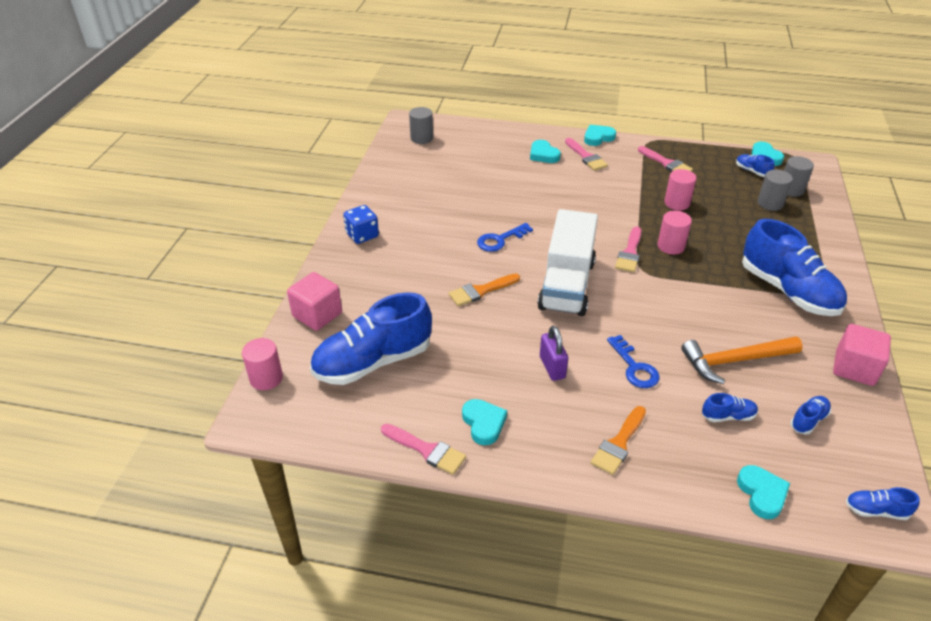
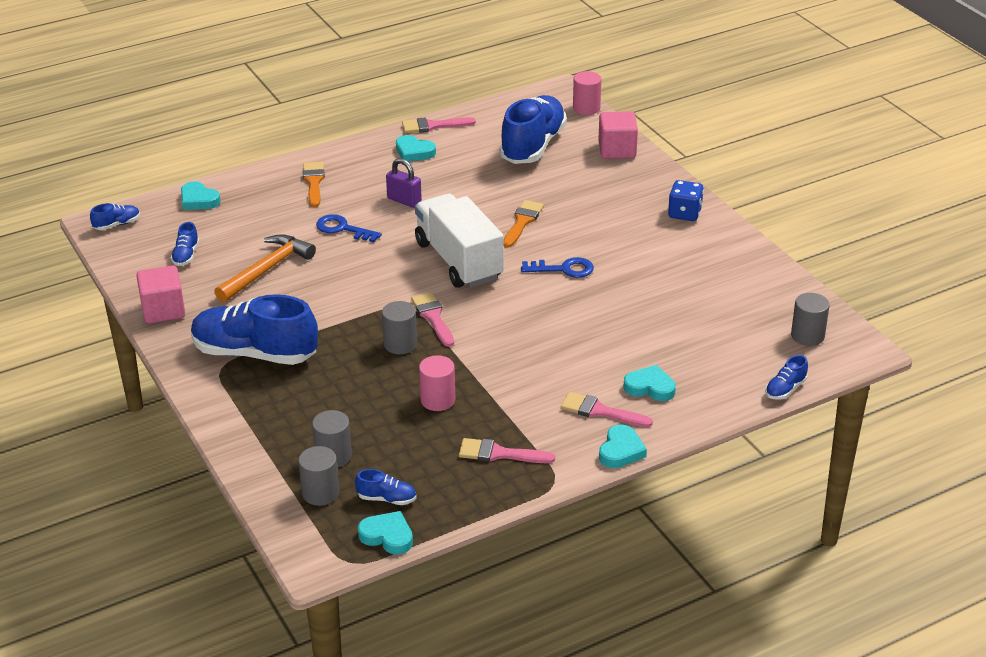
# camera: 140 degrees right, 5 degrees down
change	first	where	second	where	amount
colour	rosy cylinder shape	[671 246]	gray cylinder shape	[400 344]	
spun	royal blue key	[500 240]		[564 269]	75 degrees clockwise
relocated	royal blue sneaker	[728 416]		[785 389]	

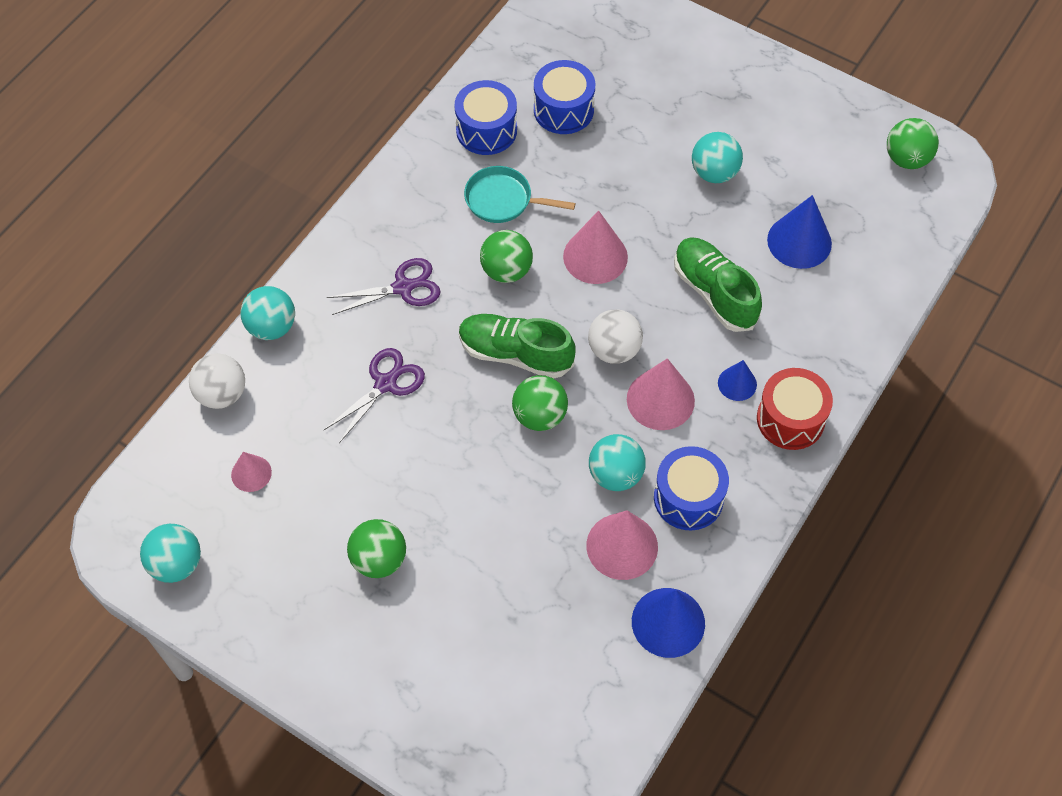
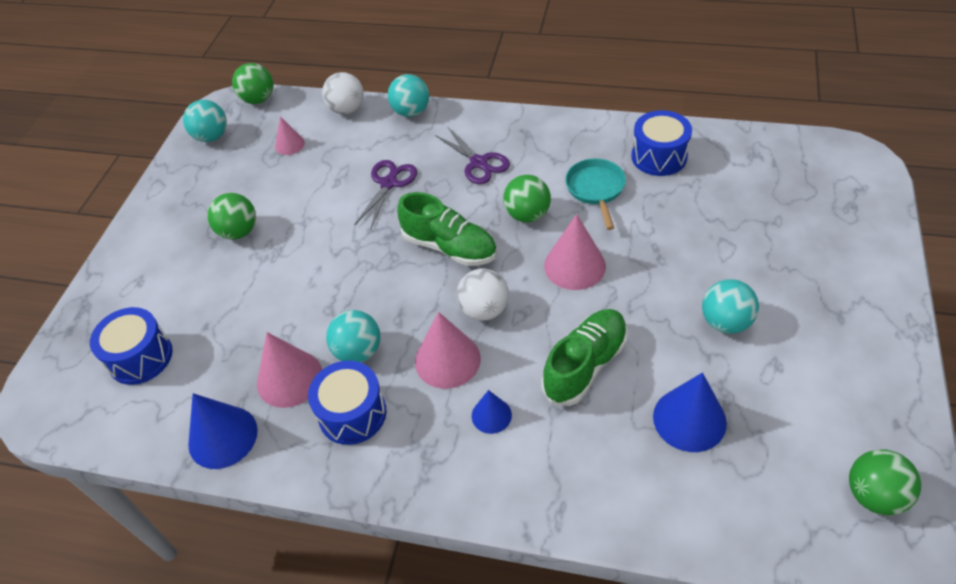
# camera: 75 degrees right, 10 degrees down
change	first	where	second	where	amount
relocated	royal blue toy drum	[563 110]		[140 357]	
relocated	green sphere	[540 416]		[258 99]	
spun	royal purple pair of scissors	[385 384]		[389 183]	90 degrees counterclockwise
spun	green sneaker	[515 354]		[449 247]	120 degrees clockwise
missing	scarlet toy drum	[790 419]			

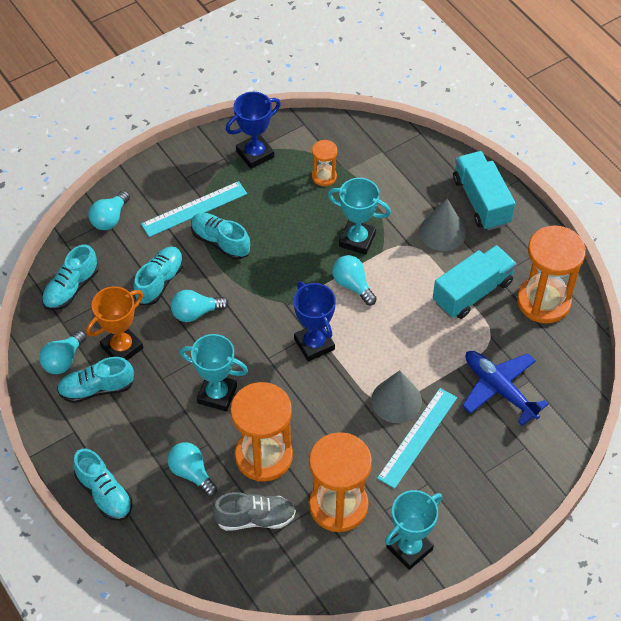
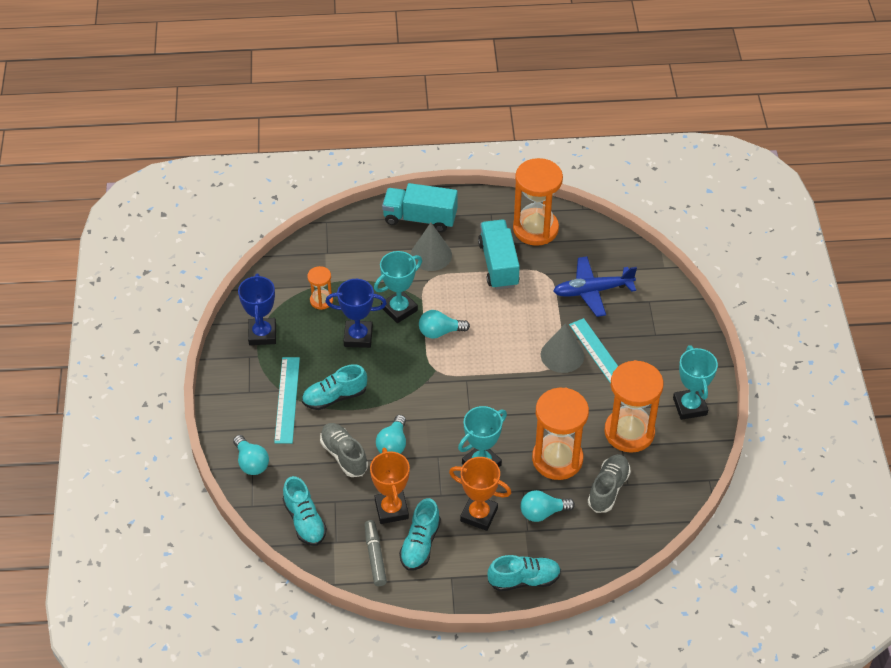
# camera: 60 degrees left, 5 degrees down
change	first	where	second	where	amount
colour	turquoise sneaker	[159 281]	gray sneaker	[344 455]	
relocated	royal blue prize cup	[314 344]		[358 337]	
exchanged	turquoise light bulb	[63 360]	gray felt pen	[375 556]	
appeared			orange-coloured prize cup	[479 515]	

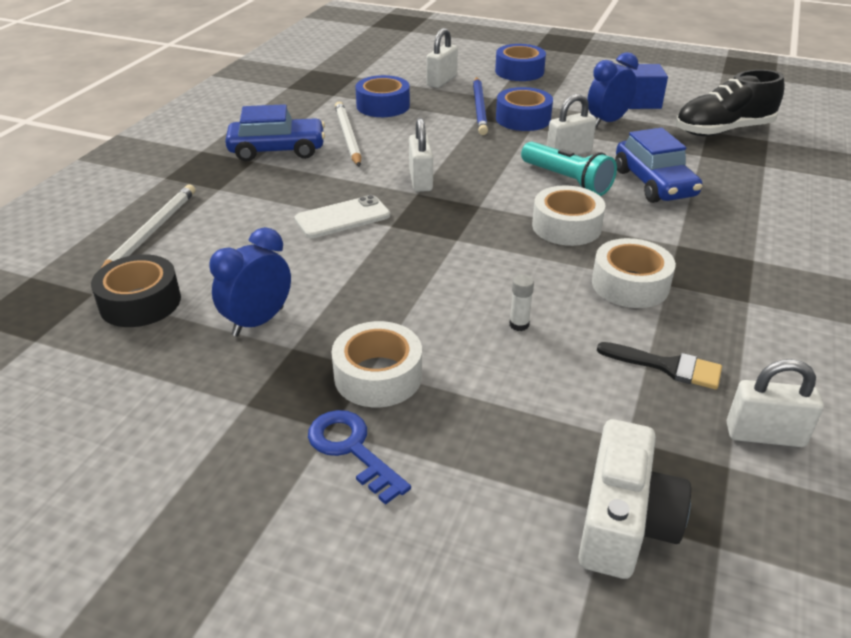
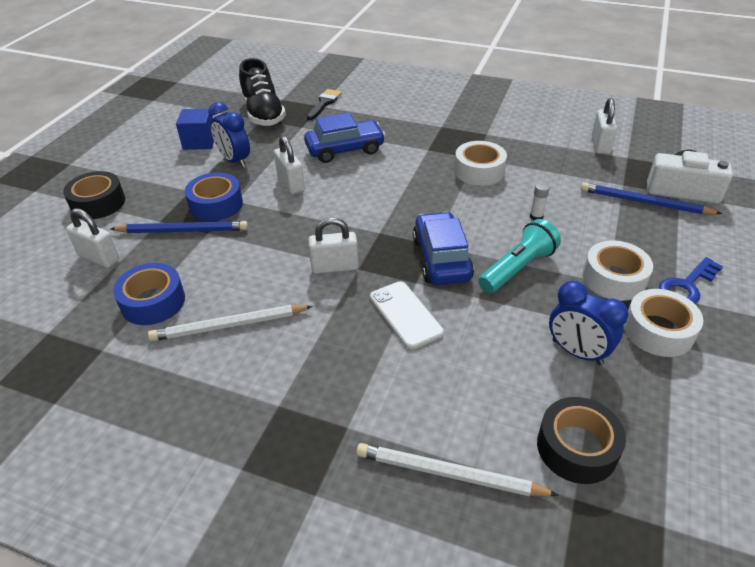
# camera: 90 degrees left, 5 degrees up
change	first	where	second	where	amount
colour	royal blue sticky tape	[519 71]	ebony sticky tape	[98 203]	
relocated	ebony paintbrush	[667 366]		[324 103]	
relocated	royal blue automobile	[277 150]		[441 259]	
relocated	turquoise torch	[567 180]		[517 268]	
appeared			royal blue wooden pencil	[644 203]	
relocated	snow-white sticky tape	[566 226]		[658 331]	

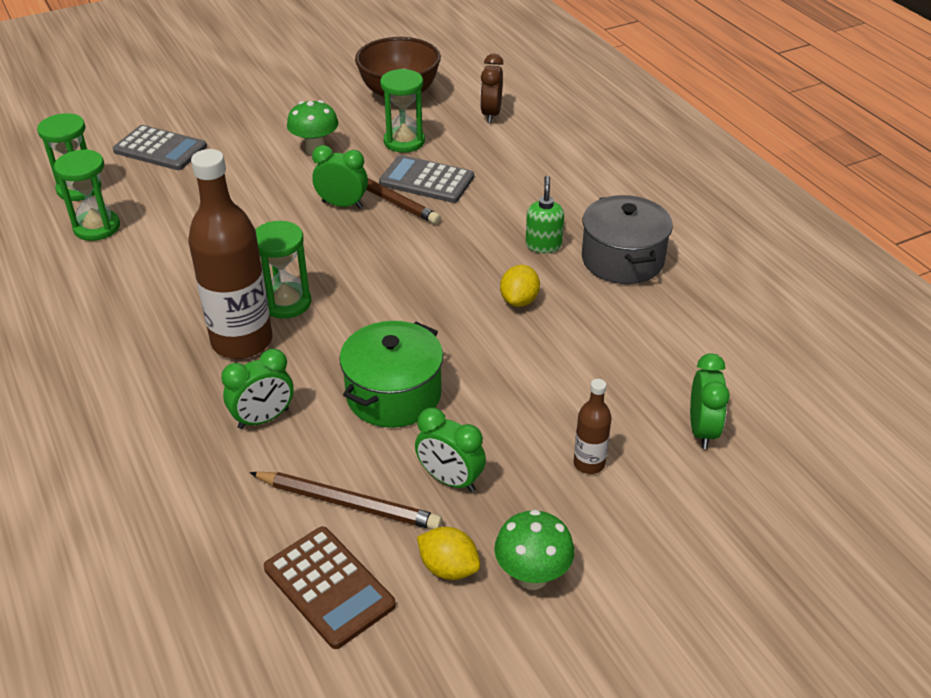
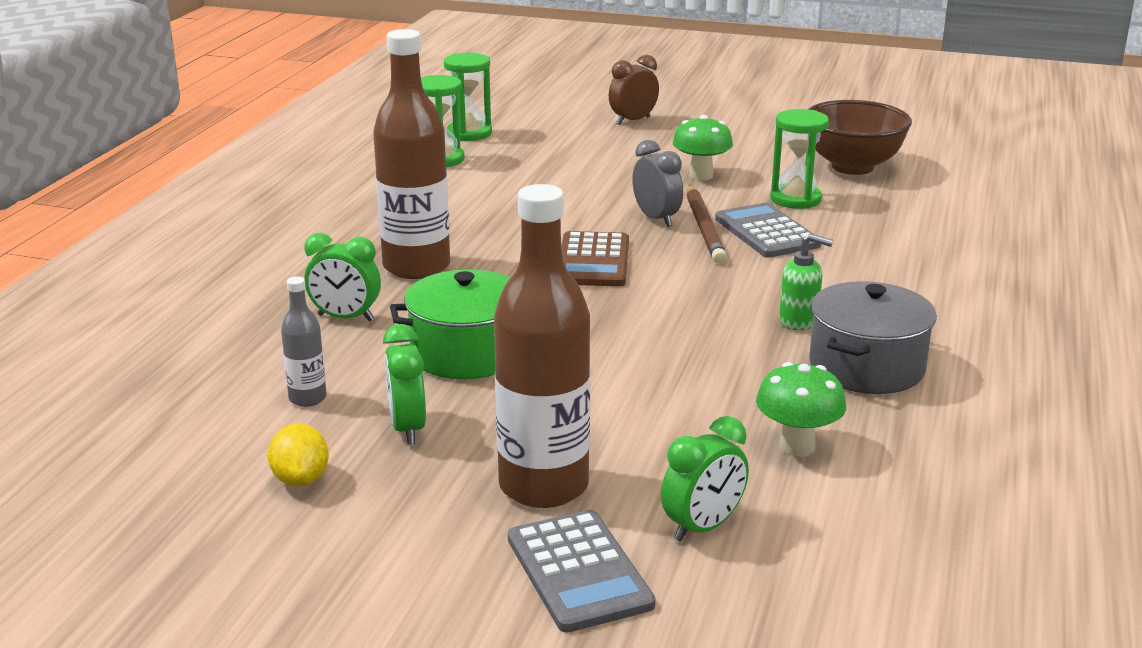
# camera: 45 degrees right, 15 degrees down
change	first	where	second	where	amount
exchanged	russet wooden pencil	[348 503]	gray flask	[307 398]	
size	russet flask	[589 463]		[543 486]	x2.16
relocated	gray pocket calculator	[160 149]		[579 571]	
relocated	russet pocket calculator	[329 587]		[593 261]	
relocated	russet bedside clock	[491 114]		[633 121]	
colour	green bedside clock	[342 205]	gray bedside clock	[656 219]	
relocated	green mushroom	[532 576]		[797 446]	
spun	green pump bottle	[543 245]		[799 321]	60 degrees clockwise
missing	green hourglass	[286 303]			
missing	yellow toy lemon	[519 300]			

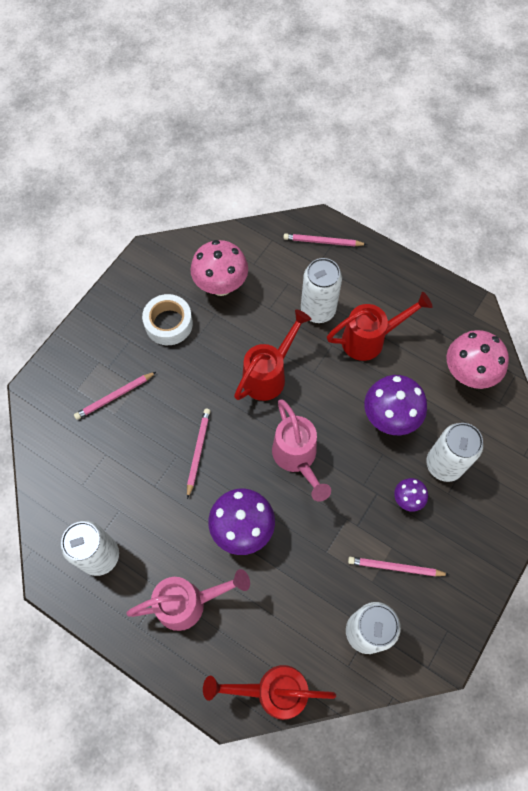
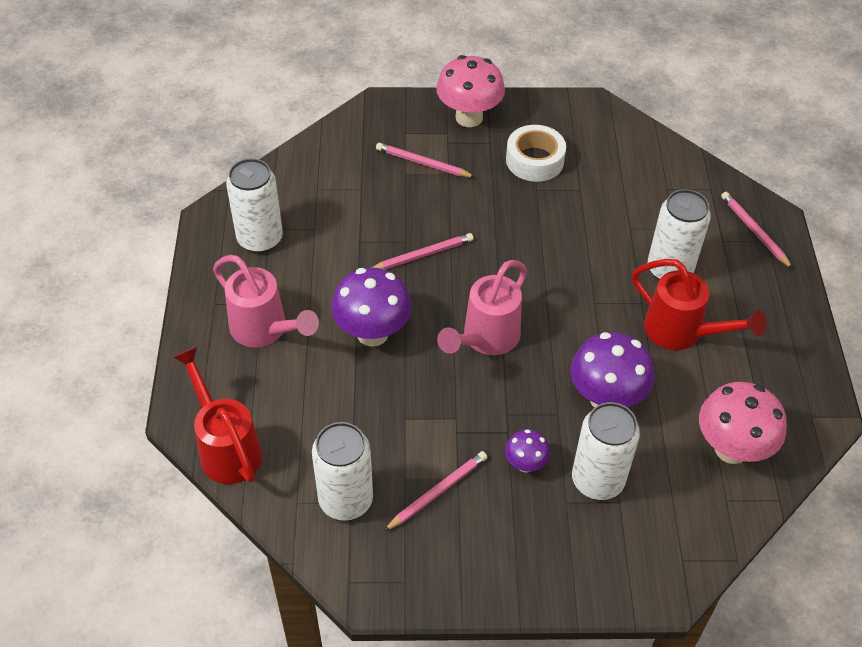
# camera: 55 degrees right, 15 degrees down
change	first	where	second	where	amount
spun	rosy wooden pencil	[395 567]		[437 492]	75 degrees clockwise
relocated	rosy mushroom	[221 286]		[469 117]	
missing	scarlet sprinkling can	[269 374]			

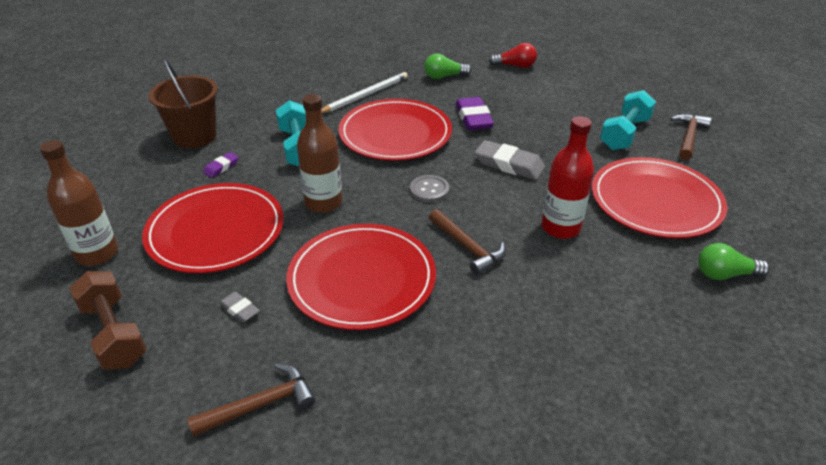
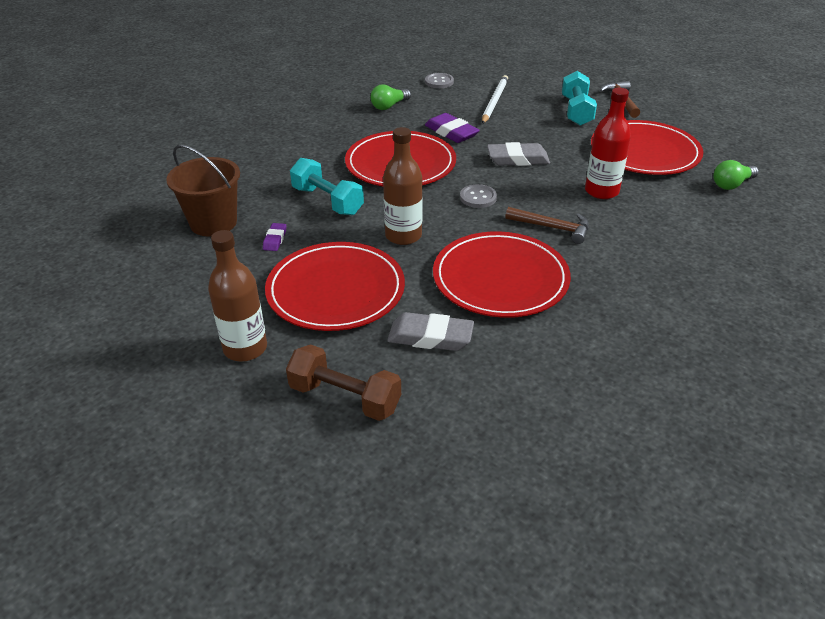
# camera: 30 degrees left, 0 degrees up
change	first	where	second	where	amount
size	gray gum eraser	[239 309]		[430 337]	x1.88
exchanged	scarlet light bulb	[515 66]	gray button	[439 82]	
relocated	snow-white wooden pencil	[365 95]		[494 101]	
missing	russet carpenter's hammer	[260 405]			

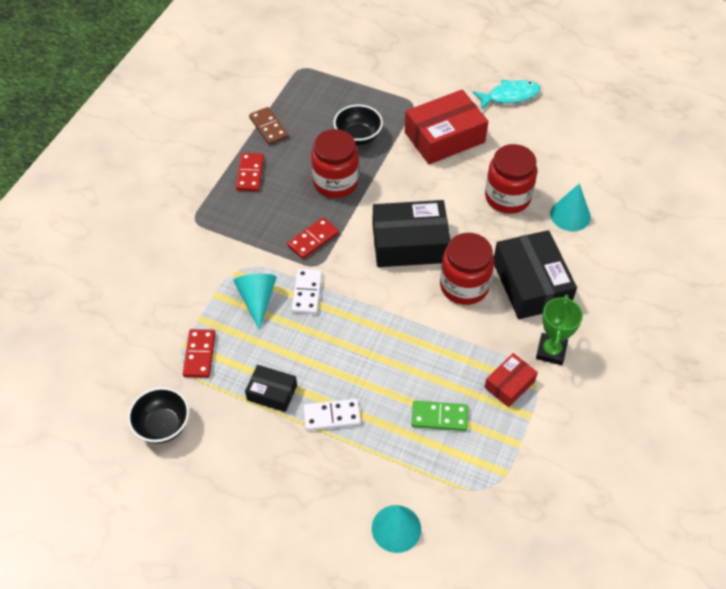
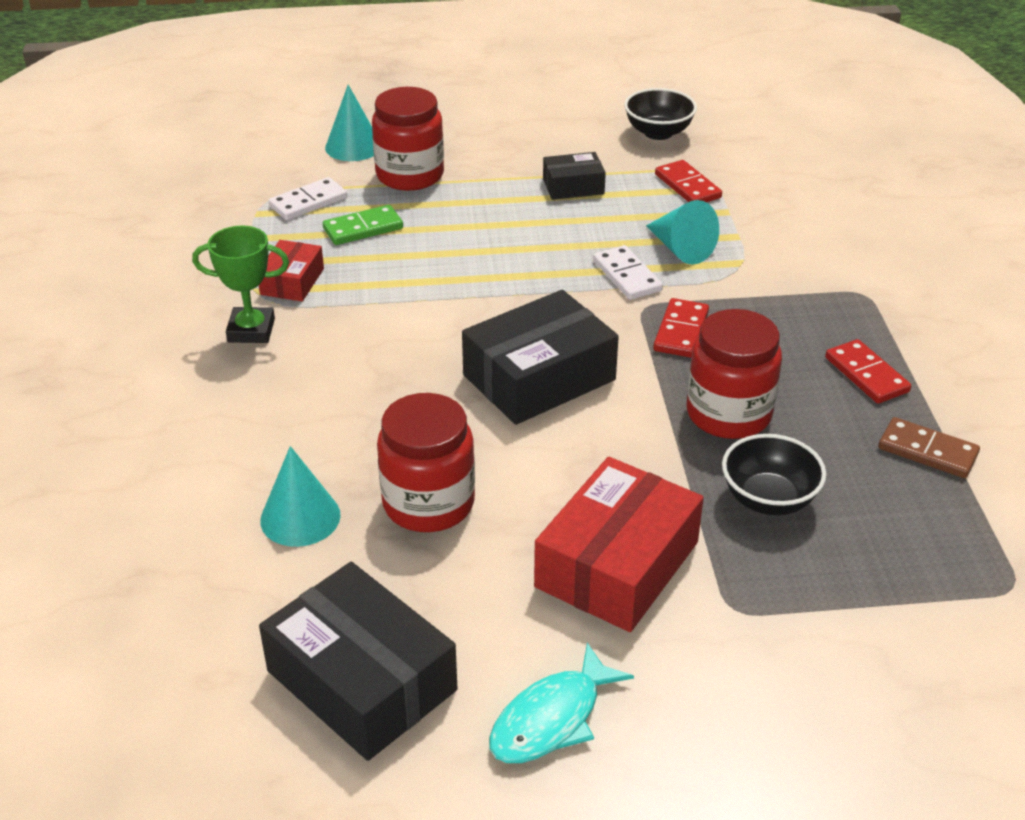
# camera: 150 degrees right, 15 degrees down
change	first	where	second	where	amount
spun	green prize cup	[551 351]		[251 330]	75 degrees counterclockwise
relocated	ebony package	[531 284]		[361 680]	
relocated	snow-white domino tile	[332 416]		[308 202]	
relocated	scarlet jar	[464 286]		[410 175]	

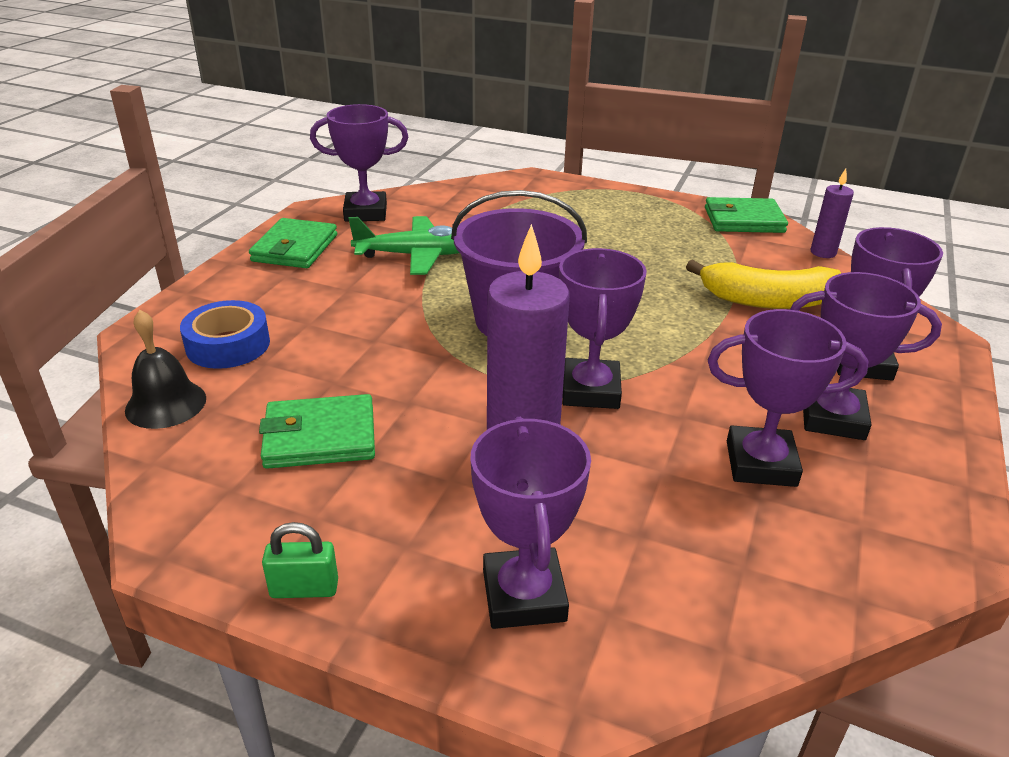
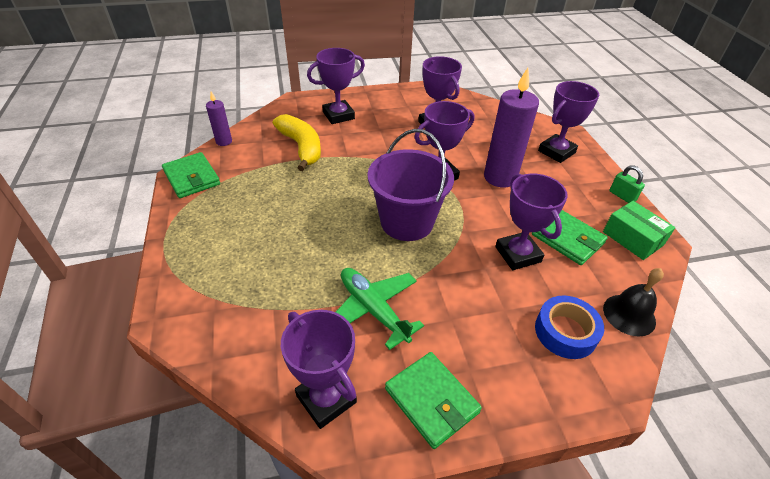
# camera: 125 degrees left, 10 degrees up
change	first	where	second	where	amount
spun	green wallet	[295 248]		[431 400]	75 degrees clockwise
relocated	royal purple prize cup	[833 418]		[518 254]	
appeared			green package	[632 238]	

